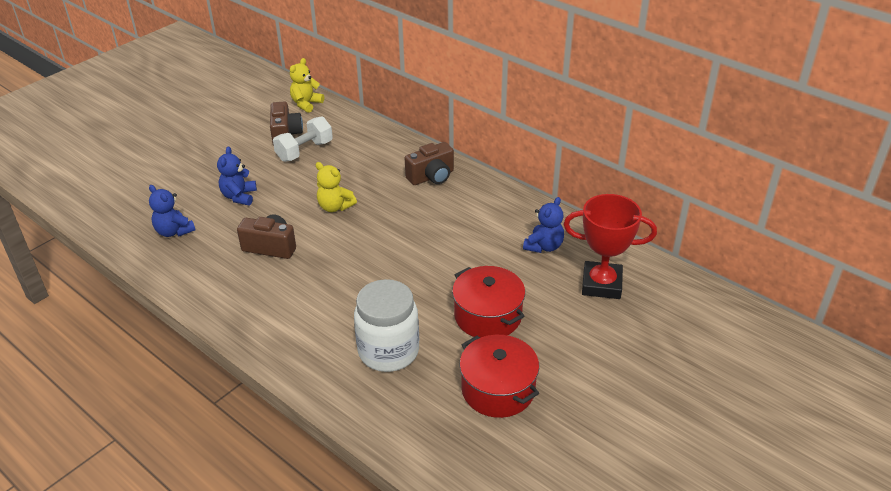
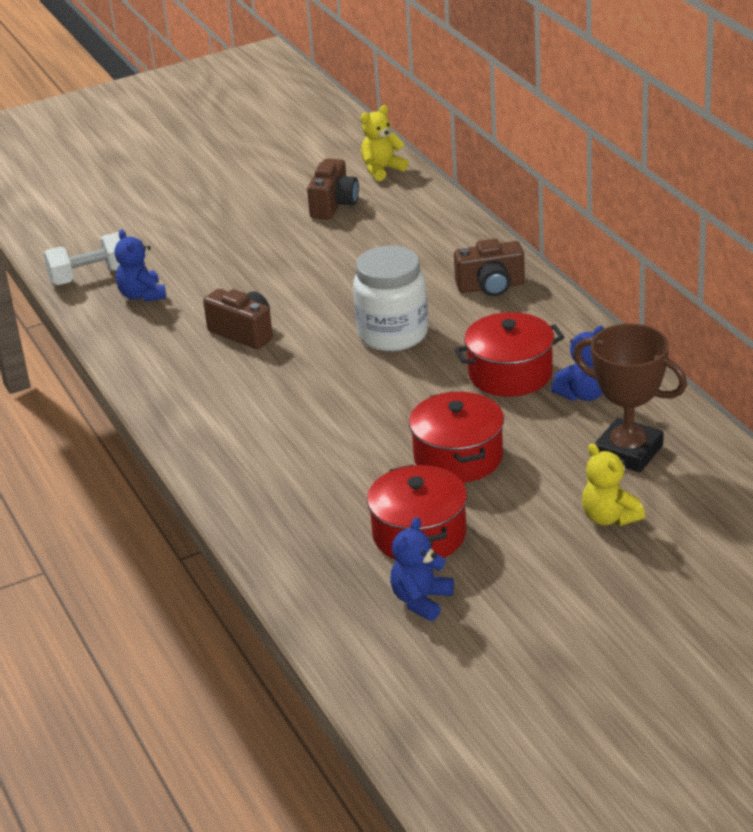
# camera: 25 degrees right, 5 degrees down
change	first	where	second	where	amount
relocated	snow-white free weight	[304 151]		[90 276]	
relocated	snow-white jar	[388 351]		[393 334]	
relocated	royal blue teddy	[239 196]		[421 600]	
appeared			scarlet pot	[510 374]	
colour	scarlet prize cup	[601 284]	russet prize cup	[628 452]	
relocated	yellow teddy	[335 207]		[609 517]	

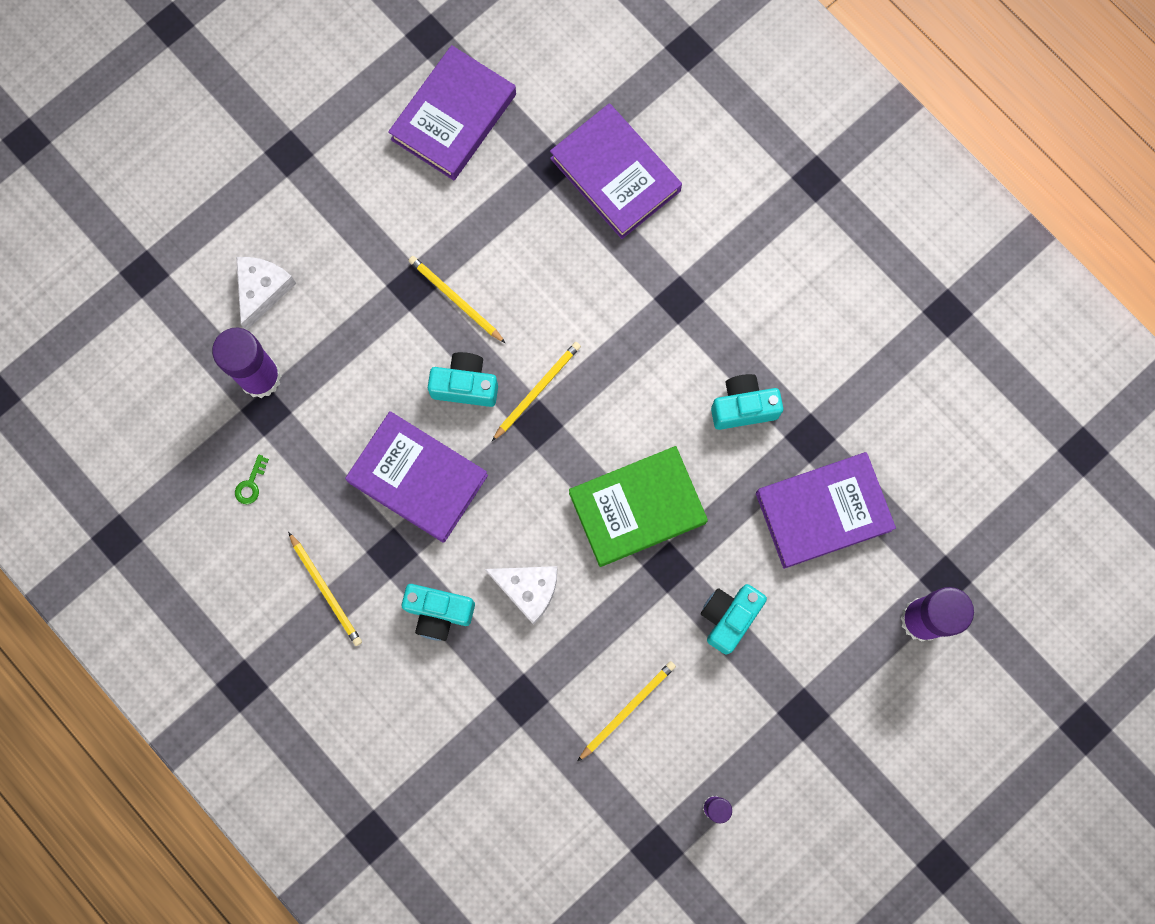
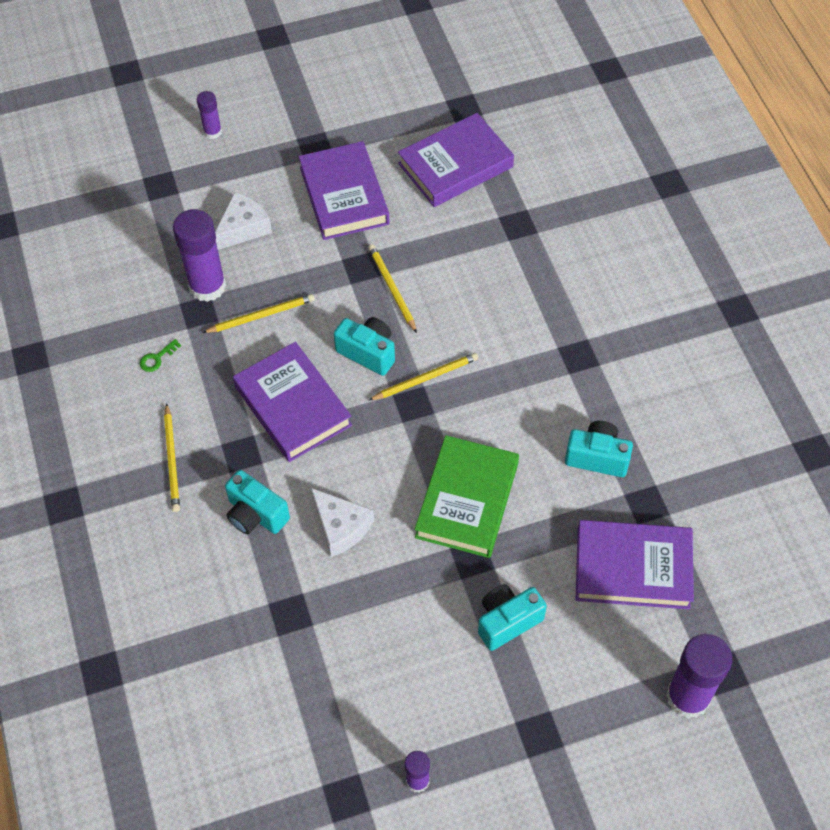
# camera: 25 degrees right, 20 degrees down
change	first	where	second	where	amount
appeared			royal purple glue	[212 132]	
relocated	yellow wooden pencil	[627 709]		[261 315]	
relocated	royal purple hardback	[615 174]		[344 195]	
spun	green hardback	[637 508]		[467 500]	75 degrees counterclockwise

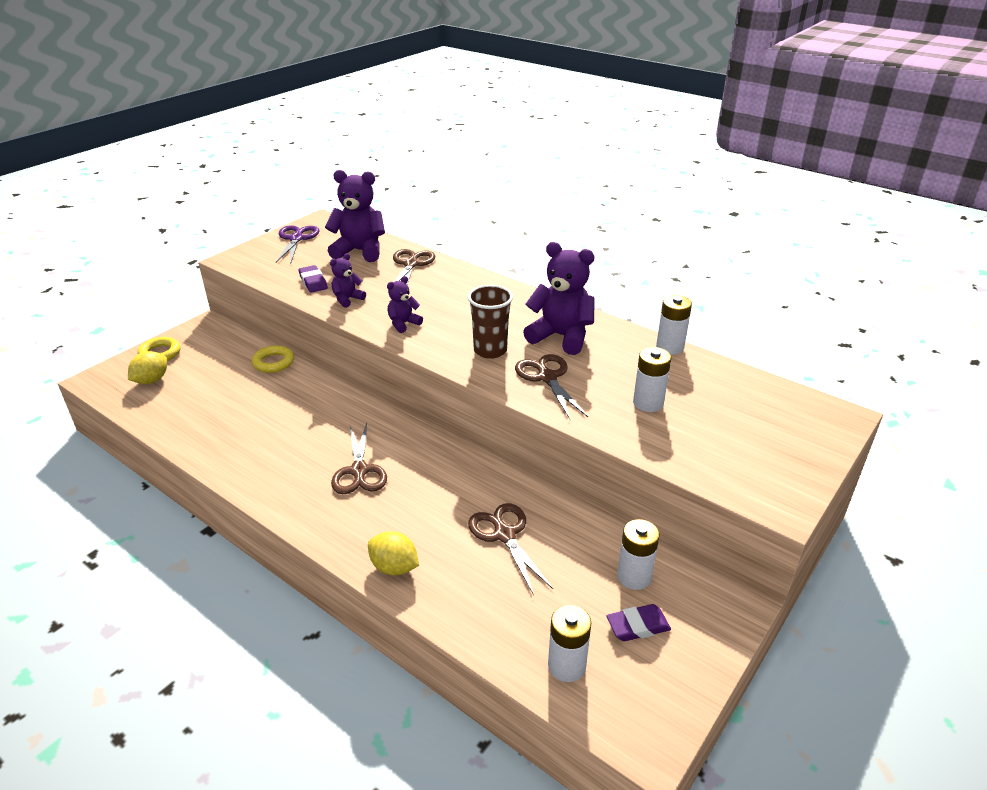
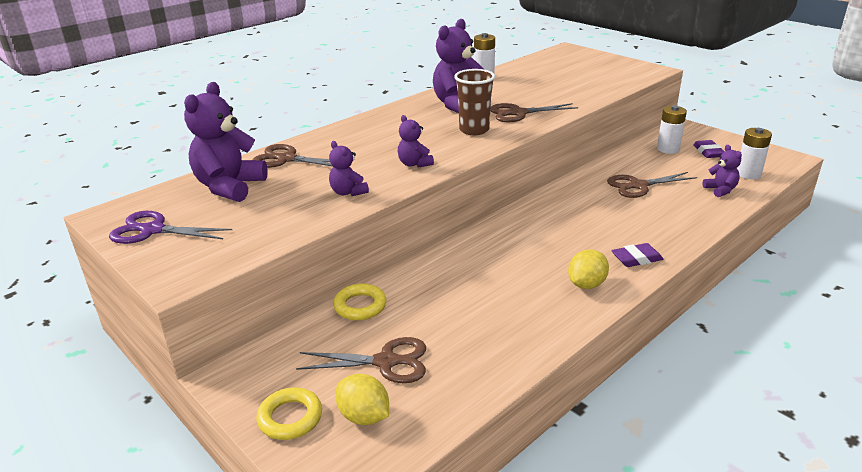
# camera: 80 degrees left, 5 degrees down
change	first	where	second	where	amount
relocated	russet pair of scissors	[359 471]		[387 362]	
relocated	yellow toy lemon	[394 567]		[586 284]	
relocated	royal purple gum eraser	[313 282]		[636 259]	
appeared			royal purple teddy	[720 190]	
missing	snow-white AA battery	[648 403]			

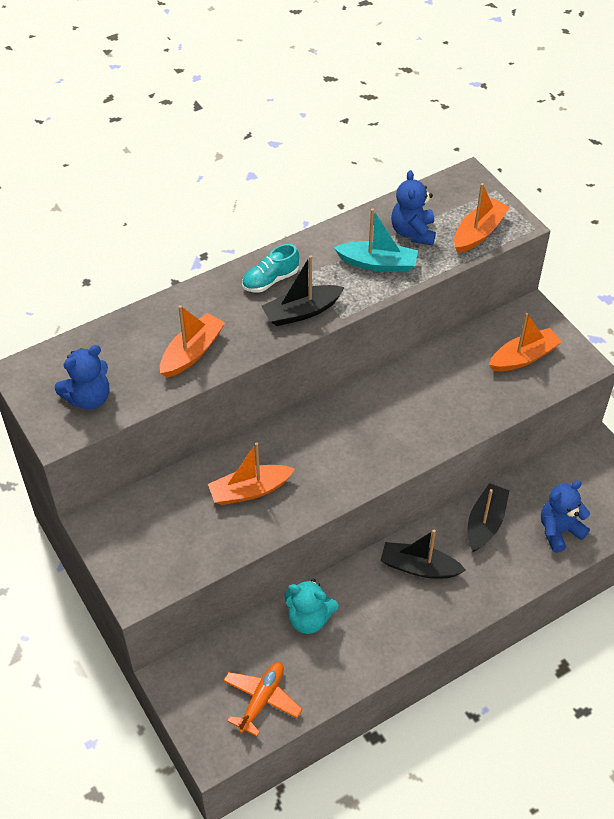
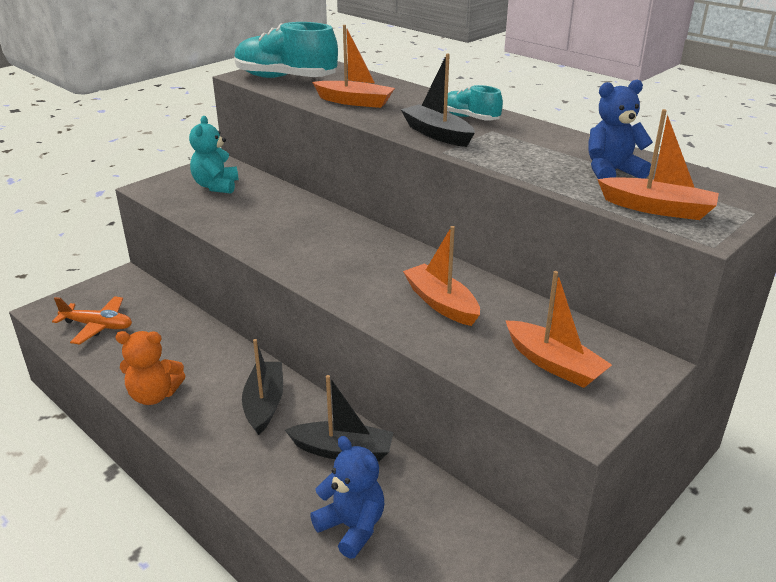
# camera: 75 degrees right, 20 degrees down
change	first	where	second	where	amount
appeared			orange-coloured teddy	[154 395]	
relocated	turquoise teddy	[309 619]		[216 186]	
exchanged	royal blue teddy	[89 398]	turquoise sneaker	[285 78]	
relocated	orange-coloured sailboat	[250 490]		[441 303]	
missing	turquoise sailboat	[378 264]			

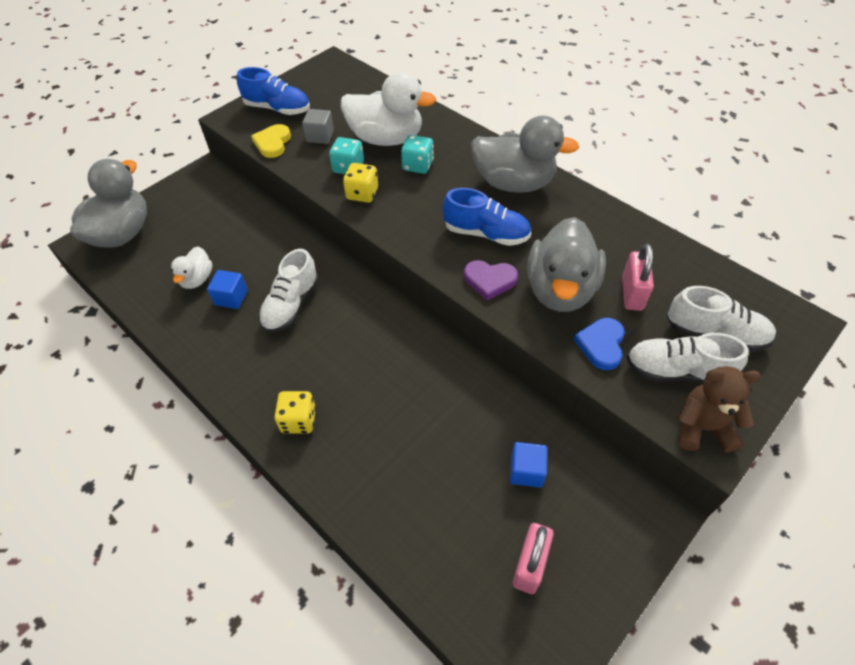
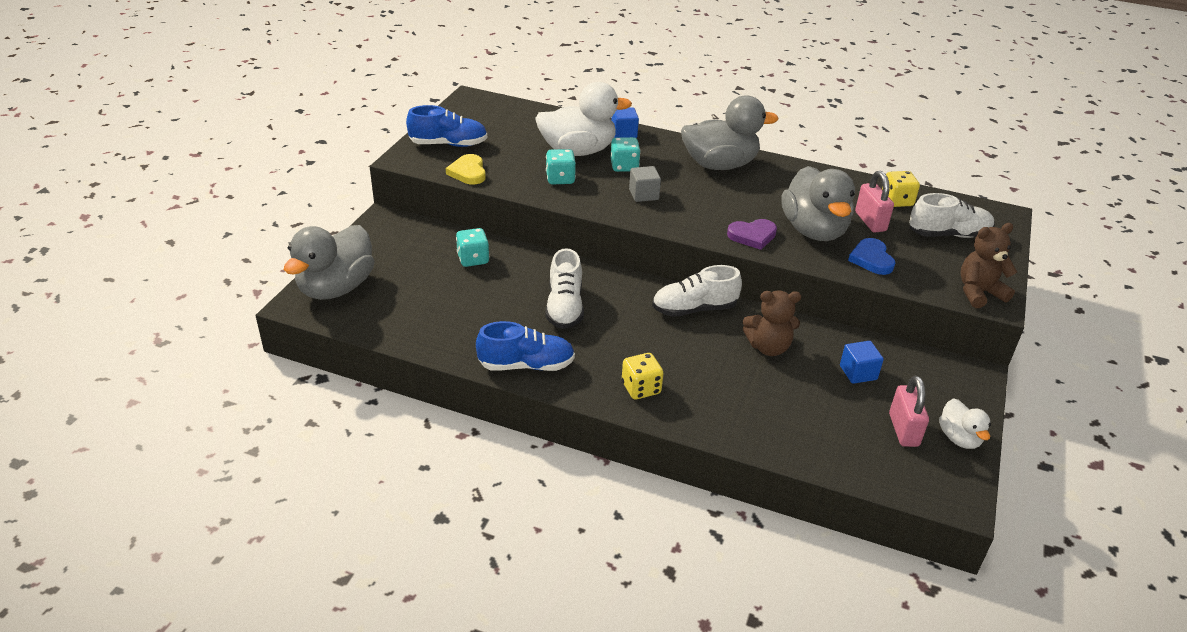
# camera: 25 degrees left, 15 degrees down
change	first	where	second	where	amount
spun	gray toy duck	[122 233]		[336 288]	150 degrees counterclockwise
appeared			turquoise die	[473 259]	
relocated	royal blue sneaker	[486 233]		[526 365]	
relocated	royal blue cube	[231 297]		[624 133]	
relocated	gray cube	[320 136]		[643 194]	
relocated	snow-white sneaker	[676 371]		[694 309]	
appeared			russet teddy	[768 347]	
relocated	yellow die	[362 194]		[896 201]	
relocated	snow-white toy duck	[197 279]		[959 438]	

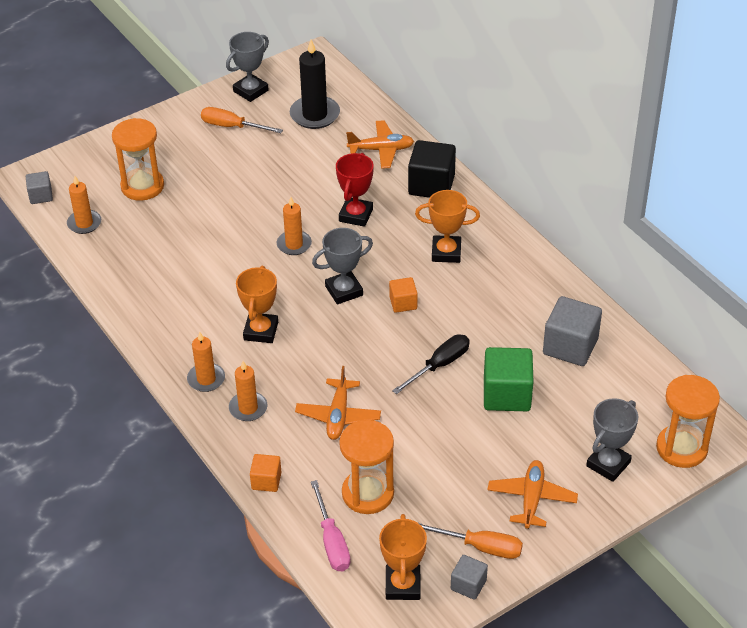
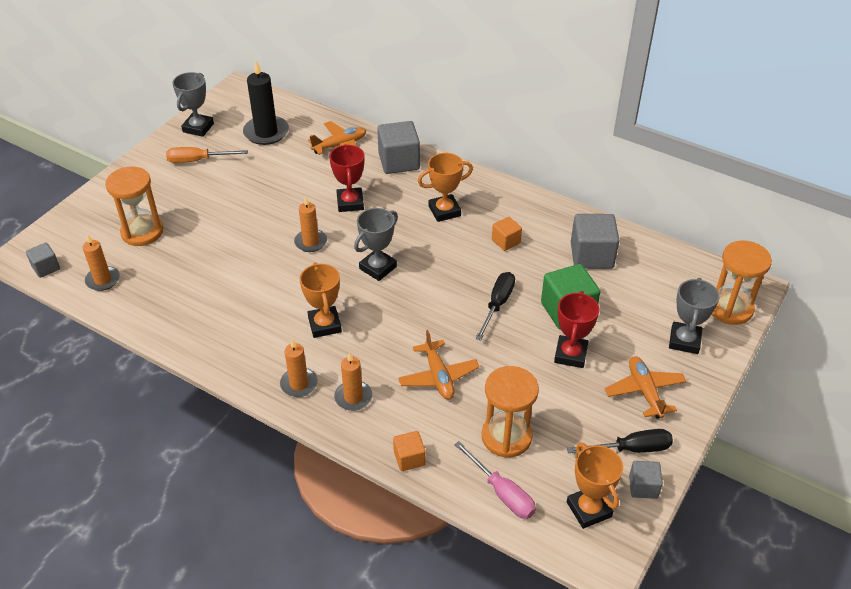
# camera: 25 degrees left, 0 degrees up
change	first	where	second	where	amount
colour	ebony cube	[431 185]	gray cube	[399 162]	
relocated	orange-coloured cube	[403 303]		[506 241]	
appeared			scarlet prize cup	[570 354]	
colour	orange-coloured screwdriver	[480 547]	ebony screwdriver	[631 449]	

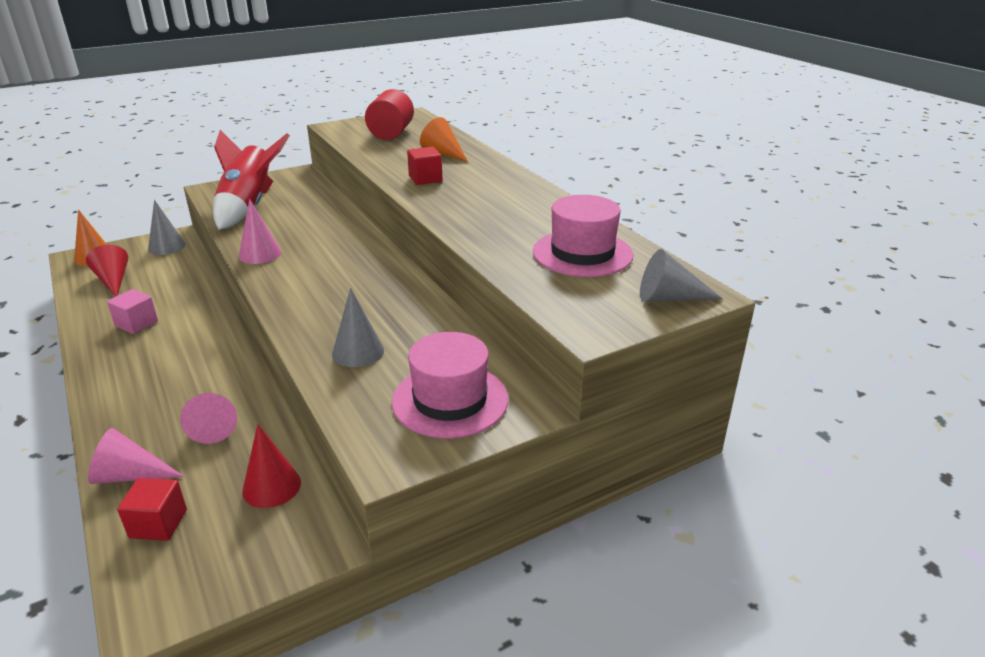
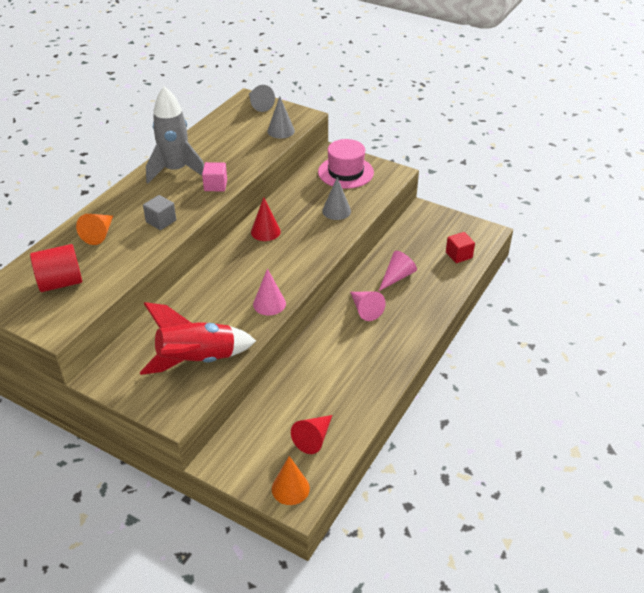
# camera: 120 degrees left, 10 degrees up
change	first	where	second	where	amount
colour	scarlet cube	[425 179]	gray cube	[161 221]	
appeared			gray toy rocket	[176 170]	
relocated	rosy cube	[136 324]		[215 185]	
relocated	scarlet solid cone	[271 486]		[265 231]	
relocated	gray solid cone	[167 246]		[281 131]	
relocated	rosy solid cone	[130 475]		[365 309]	
missing	rosy tall hat	[582 253]			

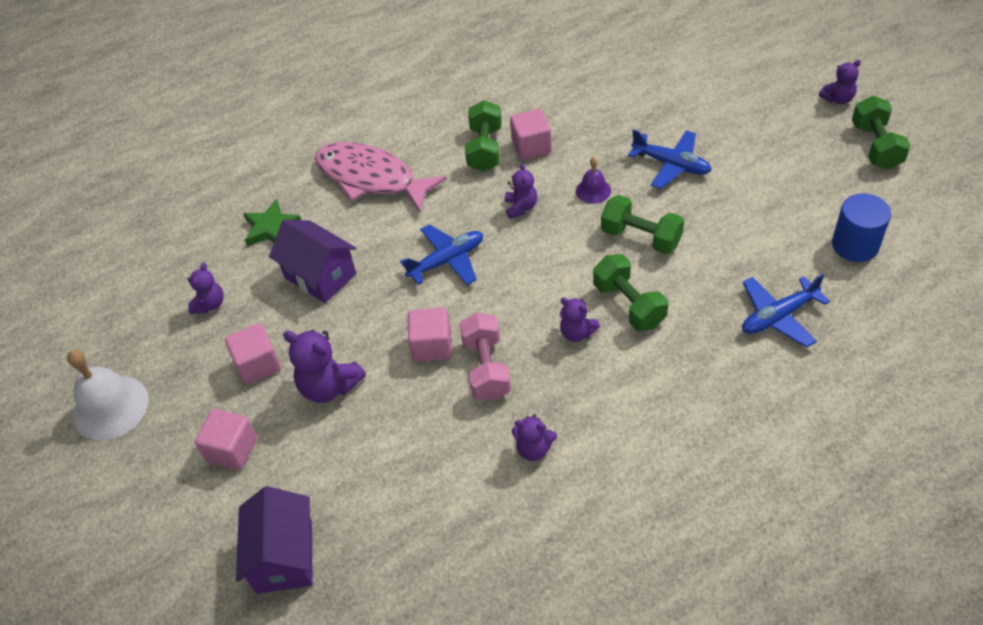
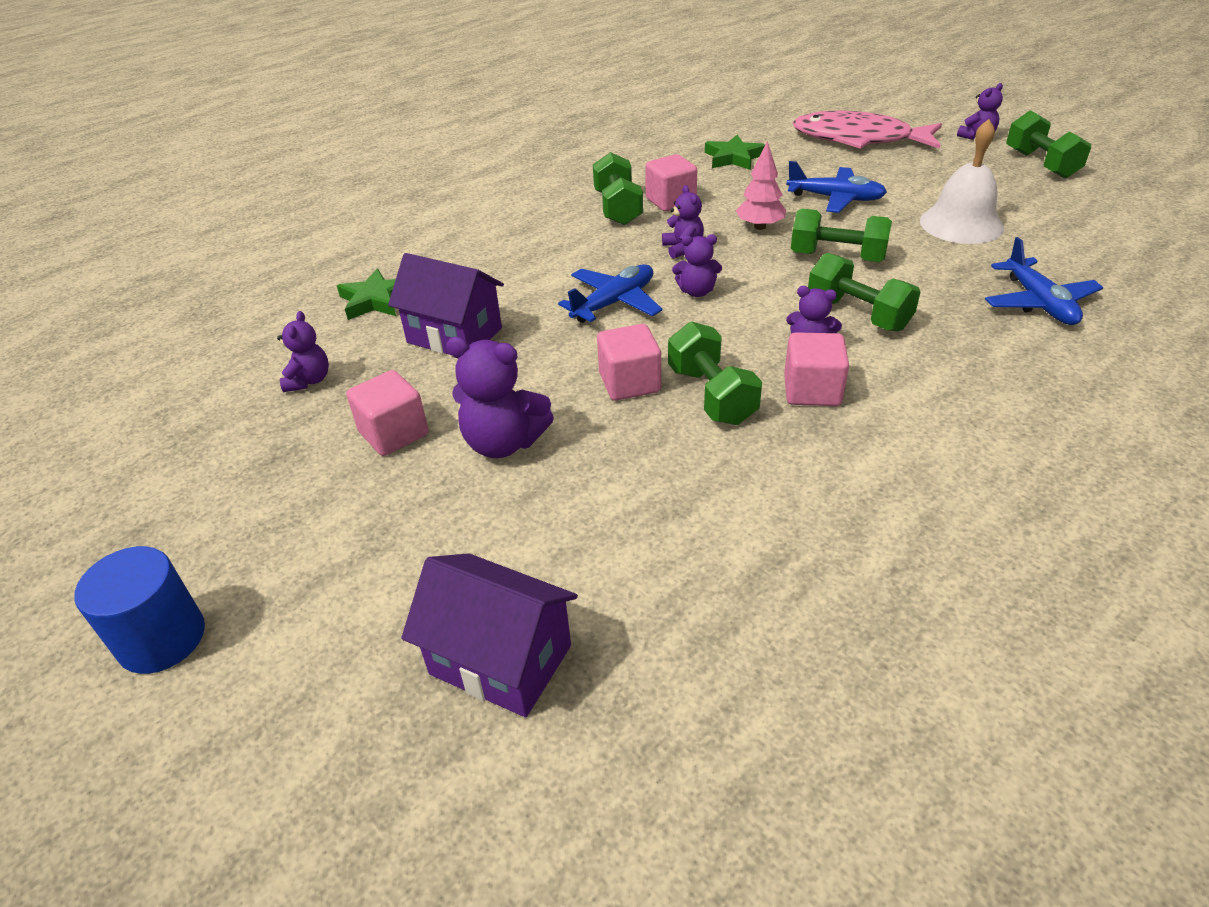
# camera: 15 degrees left, 10 degrees down
change	first	where	second	where	amount
relocated	royal blue cylinder shape	[855 245]		[162 638]	
spun	royal purple toy house	[284 556]		[500 659]	45 degrees counterclockwise
colour	rosy free weight	[486 368]	green free weight	[711 395]	
relocated	royal purple teddy	[534 449]		[697 291]	
appeared			green five-pointed star	[733 158]	
exchanged	royal purple school bell	[593 190]	rosy tree	[760 227]	
relocated	rosy cube	[232 450]		[812 390]	
relocated	rosy fish figure	[371 178]		[858 139]	
relocated	snow-white school bell	[110 407]		[961 224]	
spun	royal blue toy plane	[778 316]		[1039 303]	60 degrees counterclockwise

